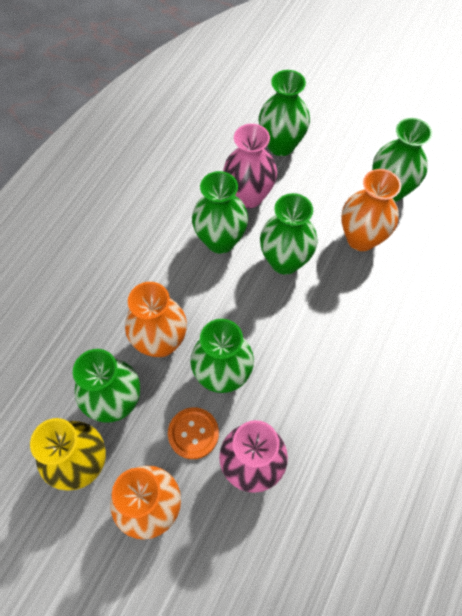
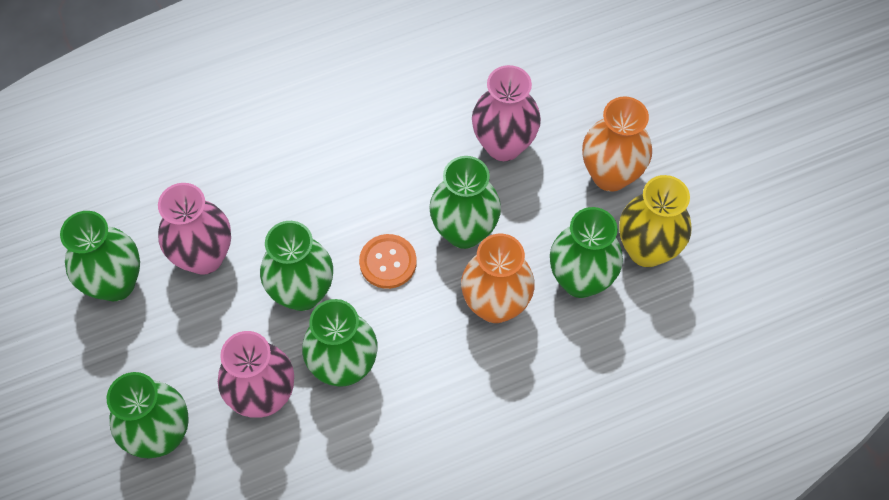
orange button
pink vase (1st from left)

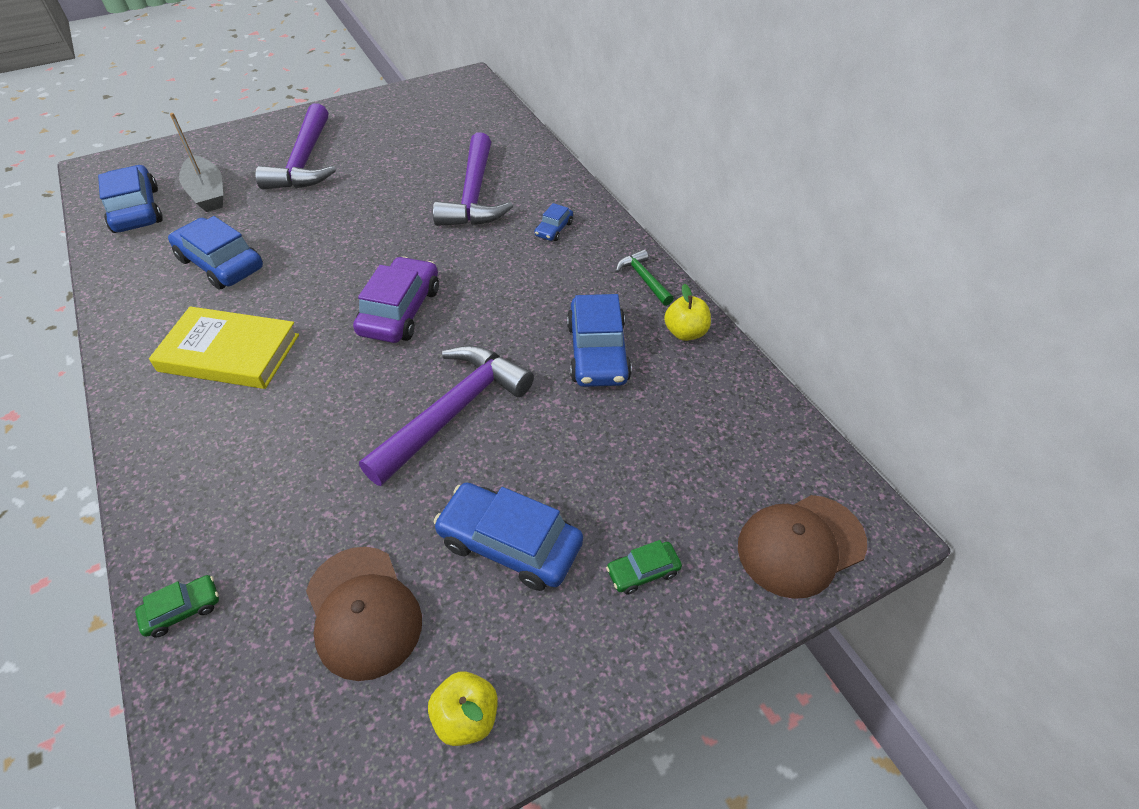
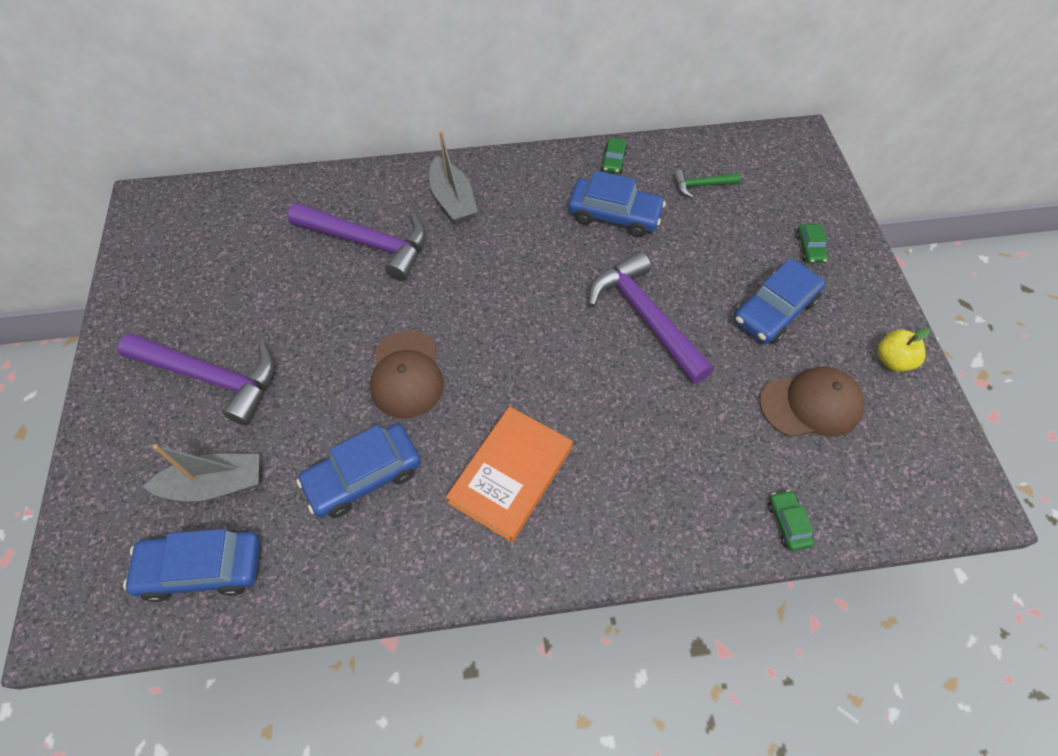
orange book
purple car
grey boat (2nd from left)
green hammer
green car (1st from left)
brown cap (1st from left)

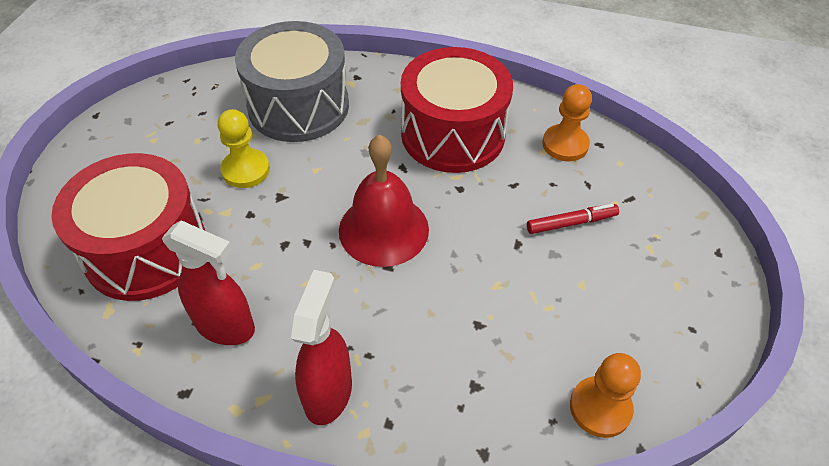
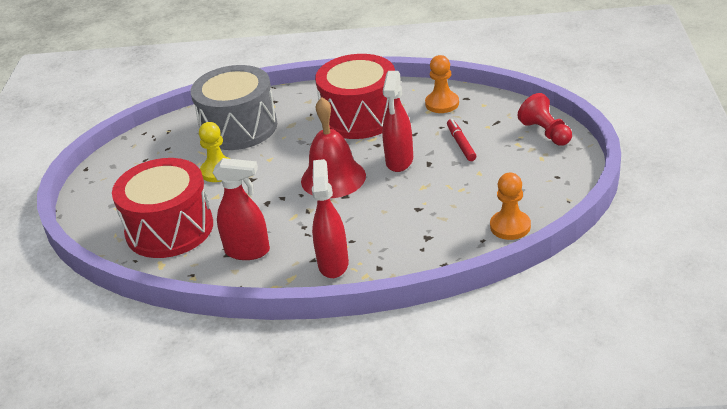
red marker
red spray bottle (3rd from left)
red pawn

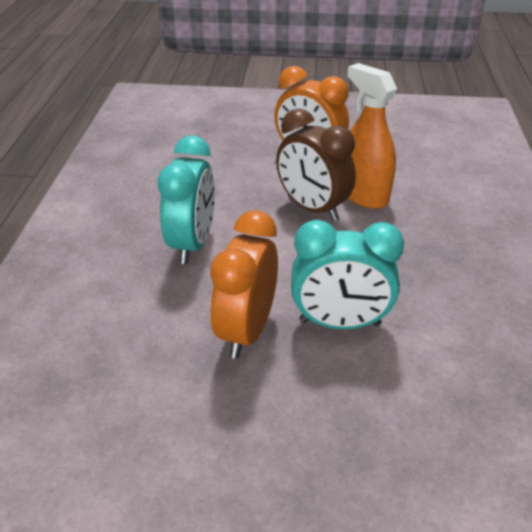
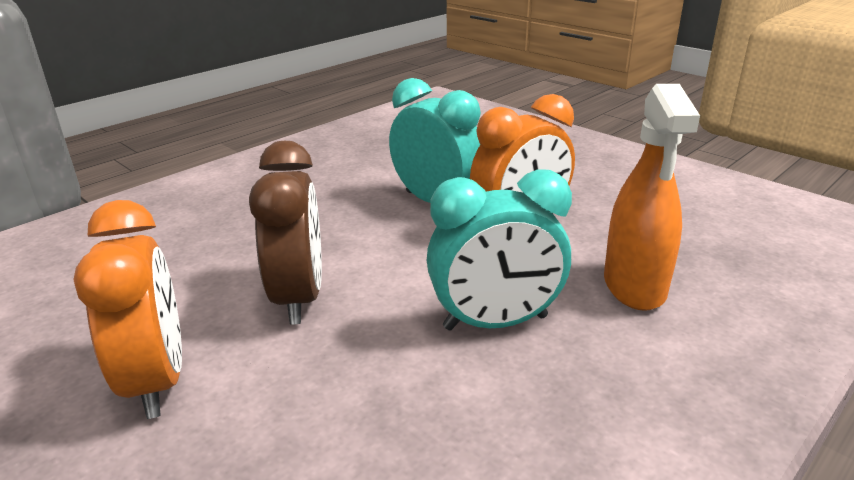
turquoise clock (2nd from left)
orange spray bottle

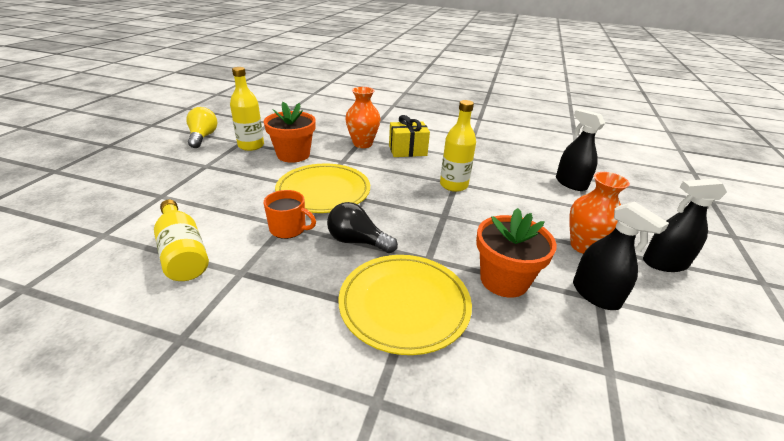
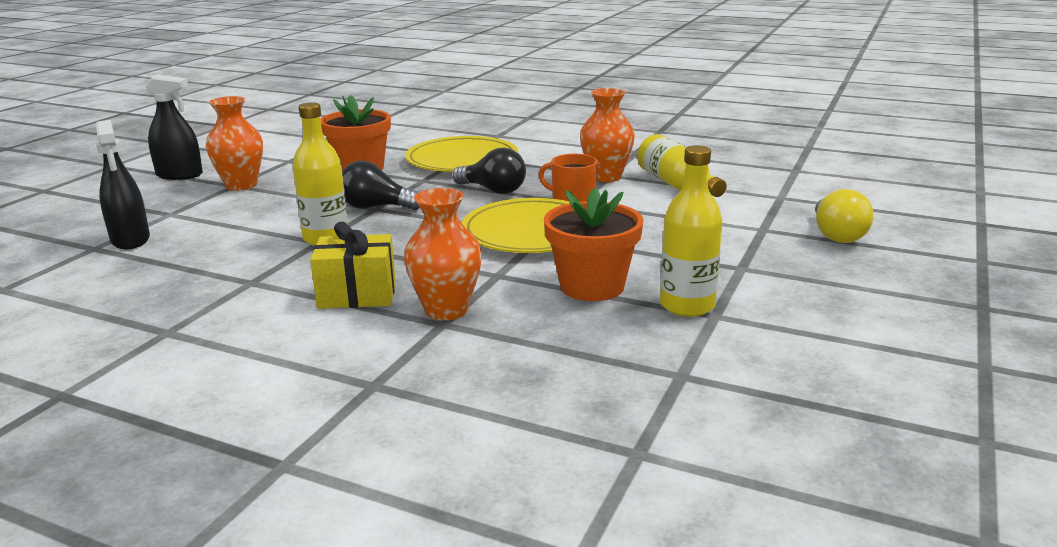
yellow light bulb
black spray bottle (2nd from left in the first image)
black light bulb (1st from left)
orange vase (3rd from left)

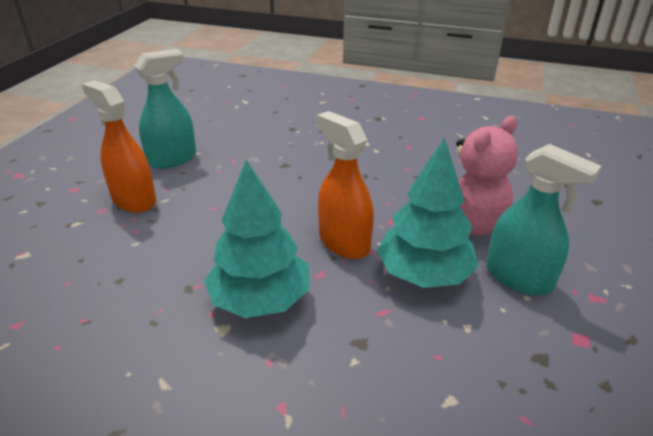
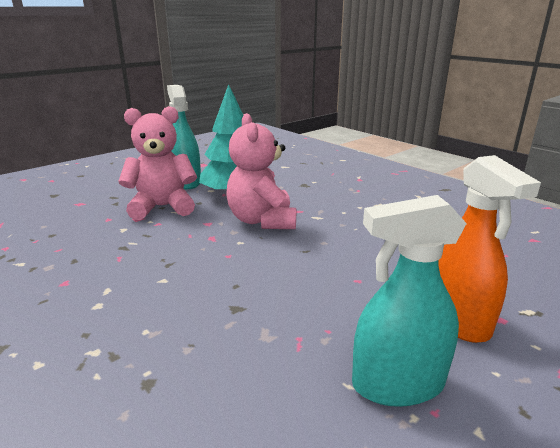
turquoise tree (1st from left in the first image)
pink teddy bear (2nd from left)

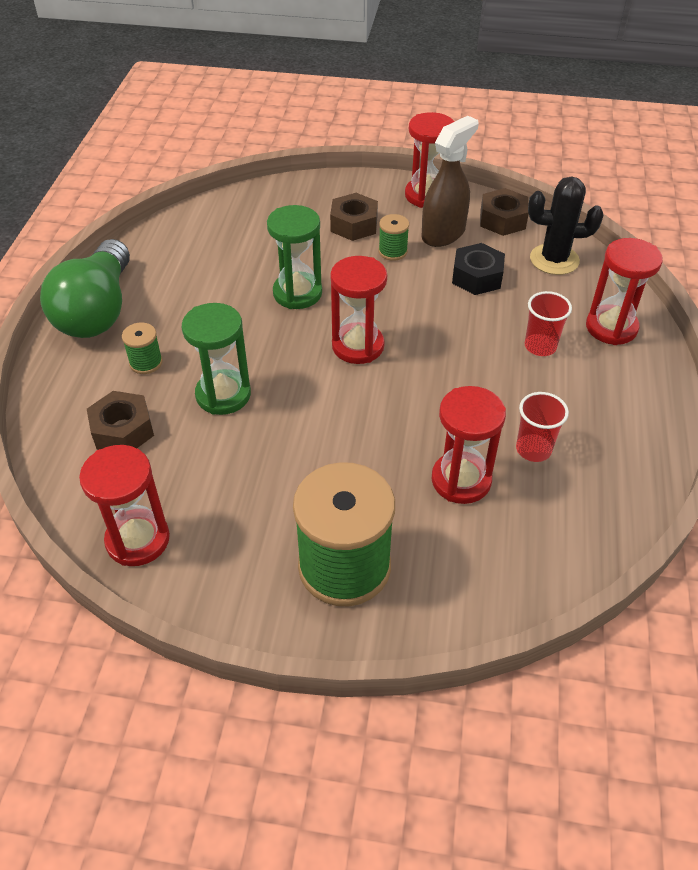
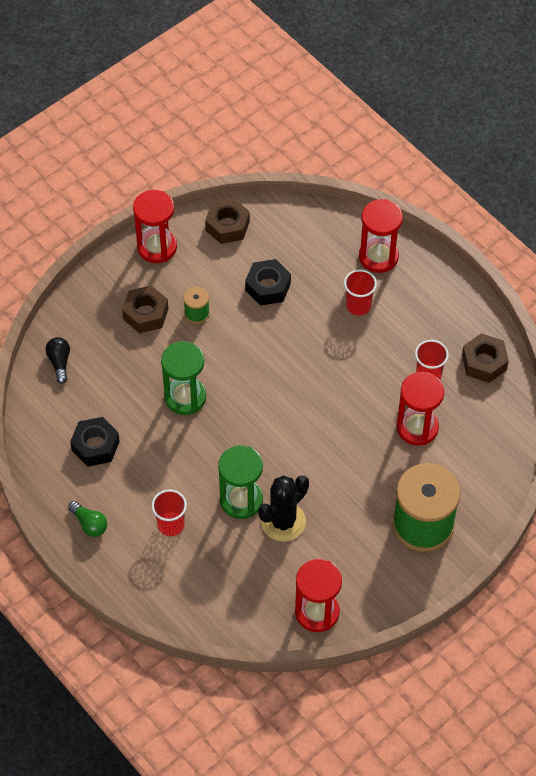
green light bulb
brown nut (3rd from left)
red cup (1st from left)
red hourglass (2nd from left in the first image)
brown spray bottle
black cactus
black light bulb
black nut (1st from left)

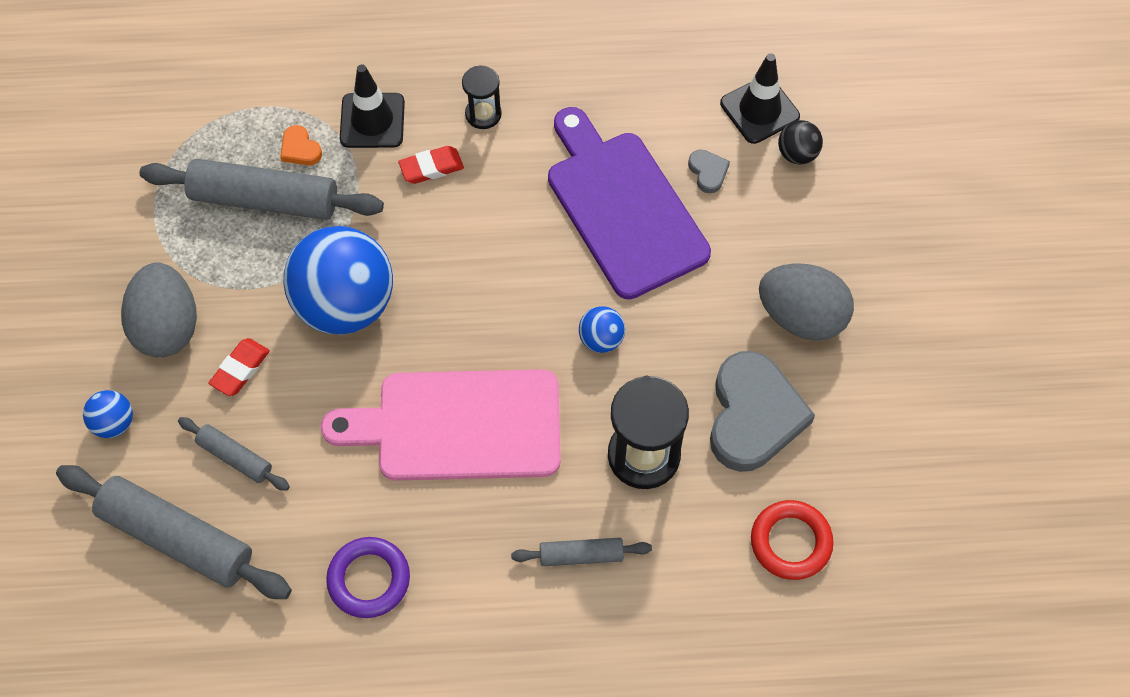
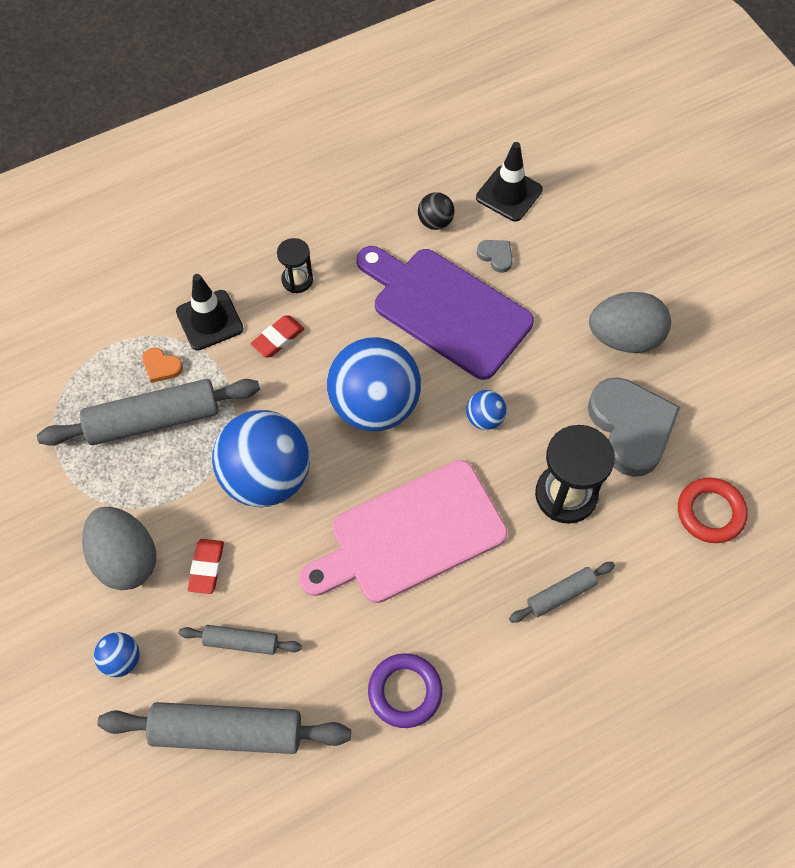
black ball
blue ball (3rd from left)

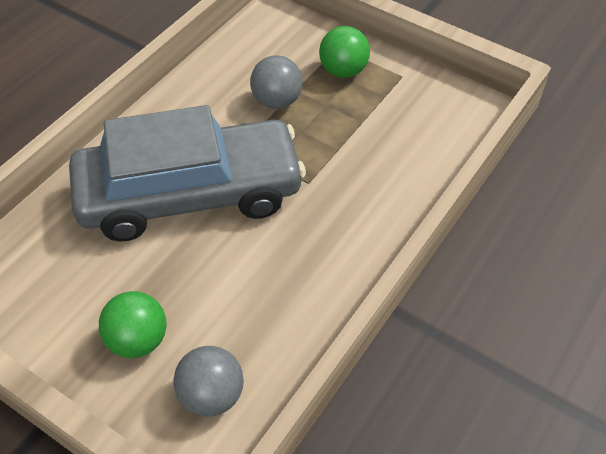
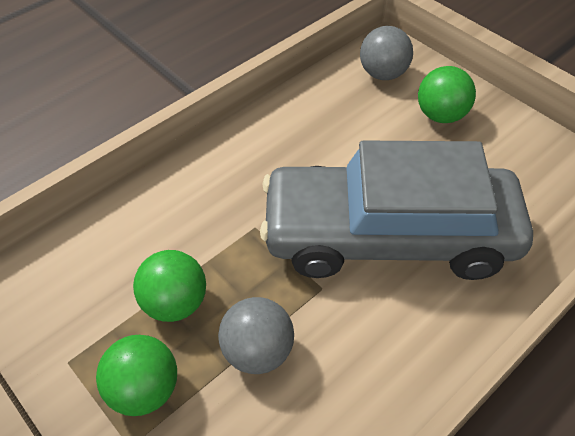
green ball (2nd from left)

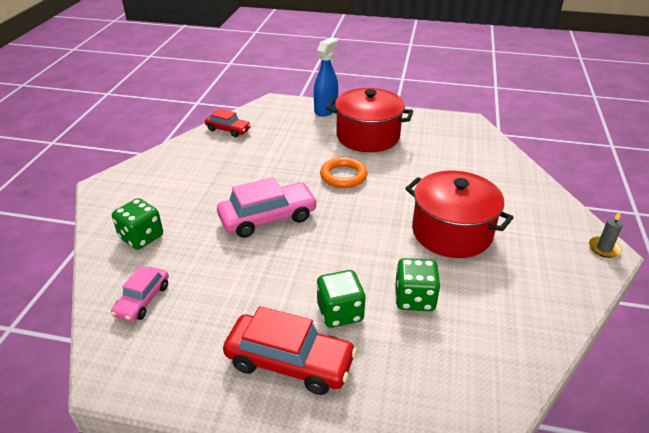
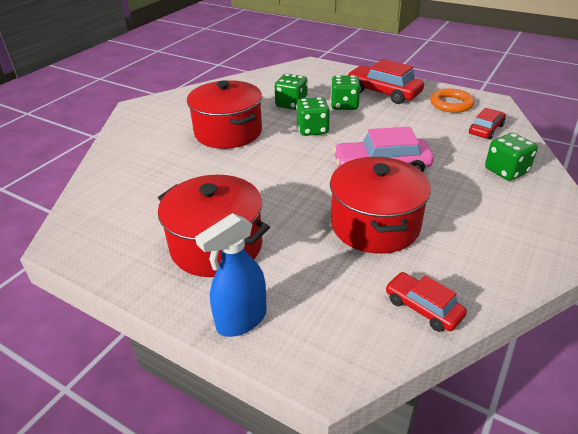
red car (3rd from left)
orange ring
grey candle
green dice (2nd from left)
red pot (3rd from left)

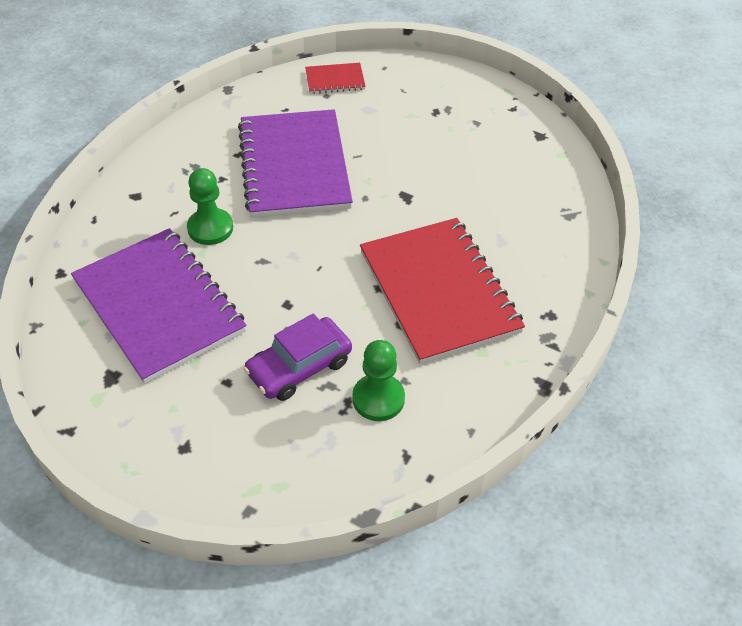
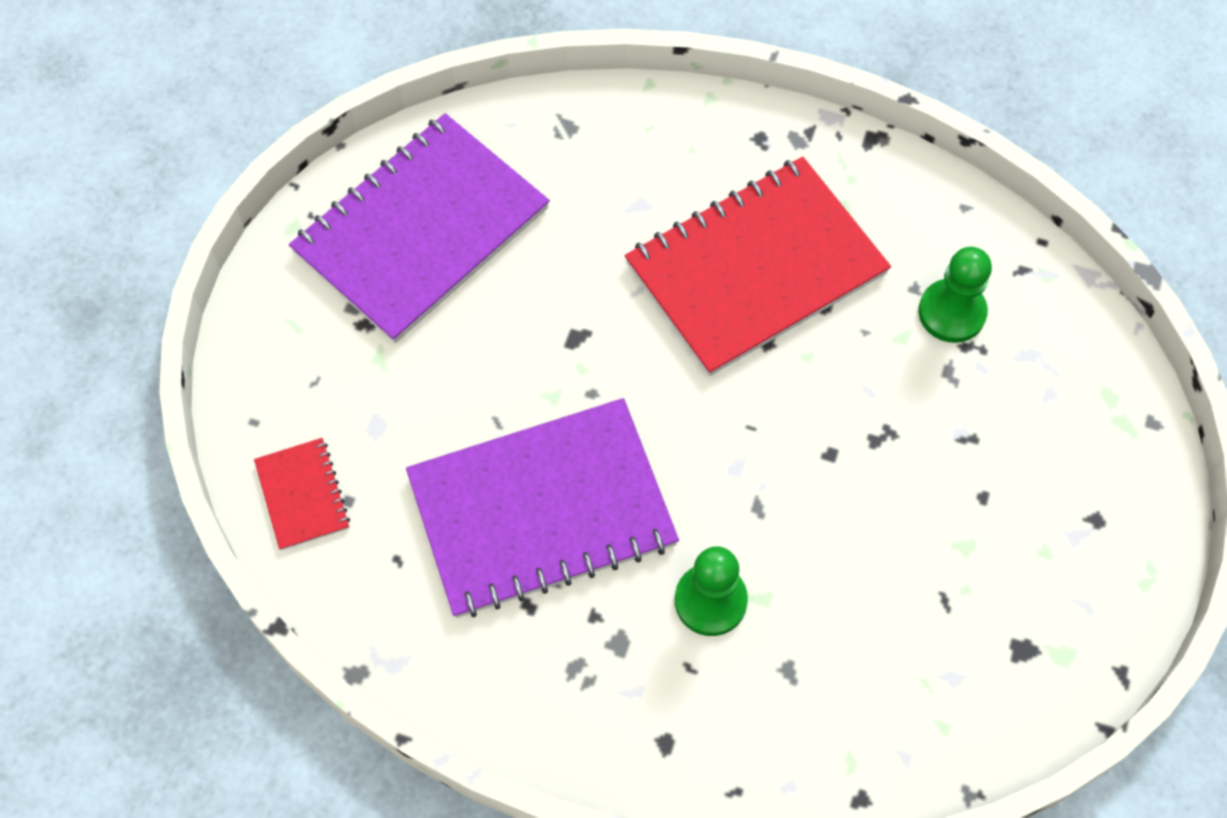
purple notebook (1st from left)
purple car

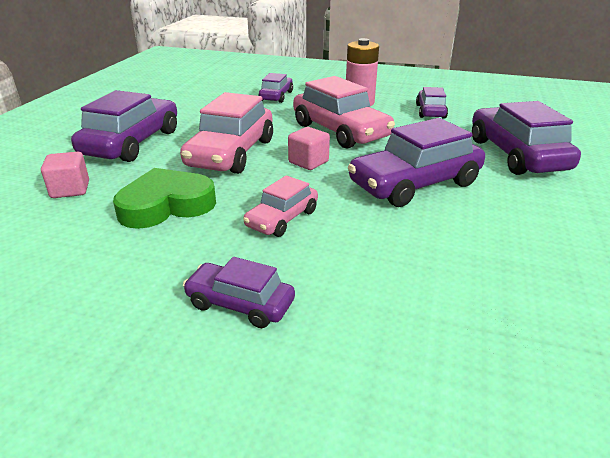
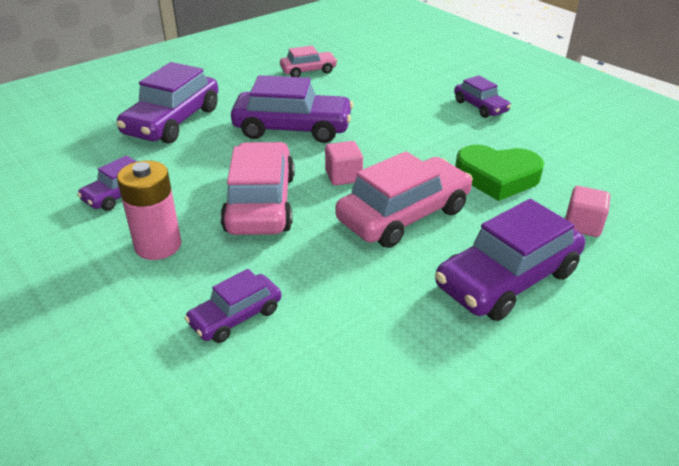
pink car (2nd from left)

